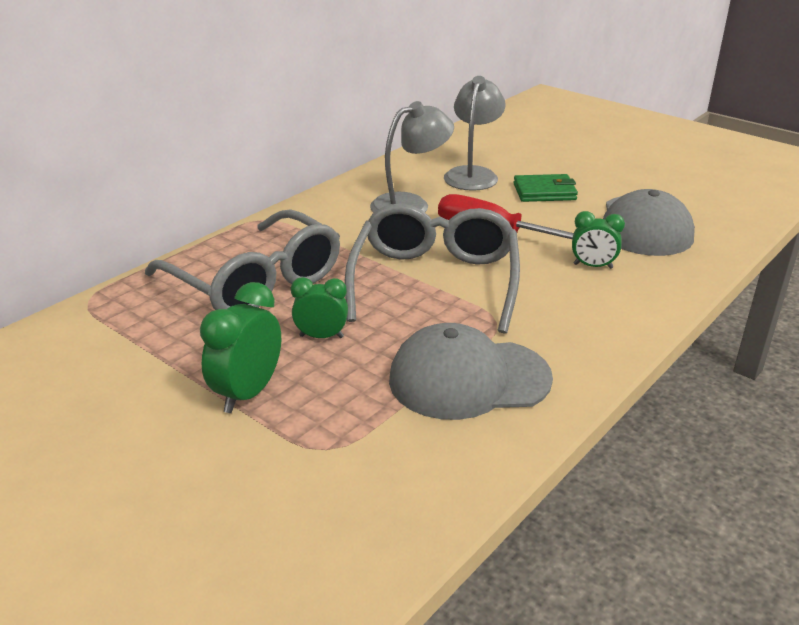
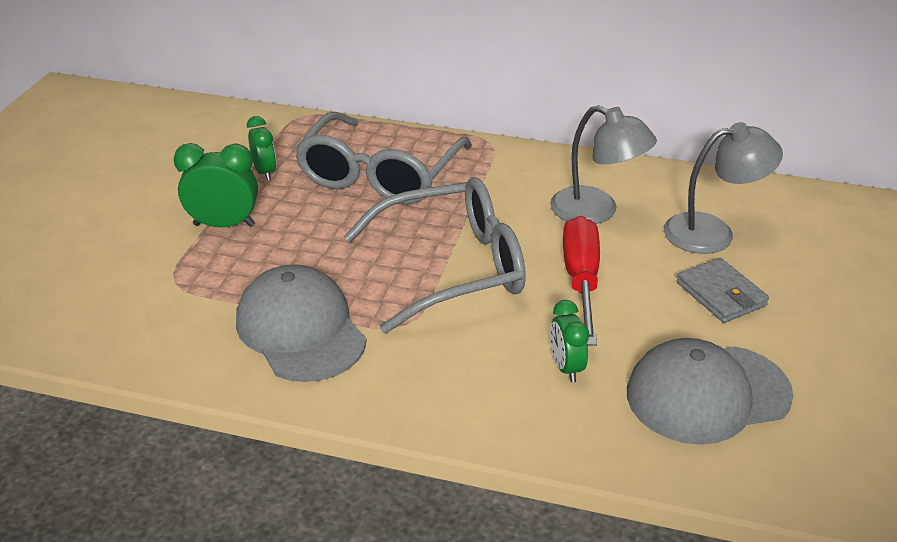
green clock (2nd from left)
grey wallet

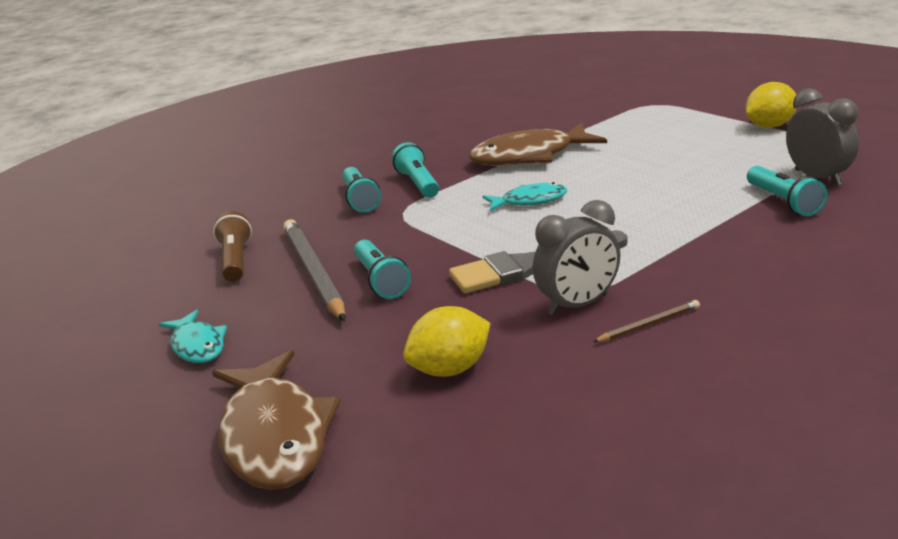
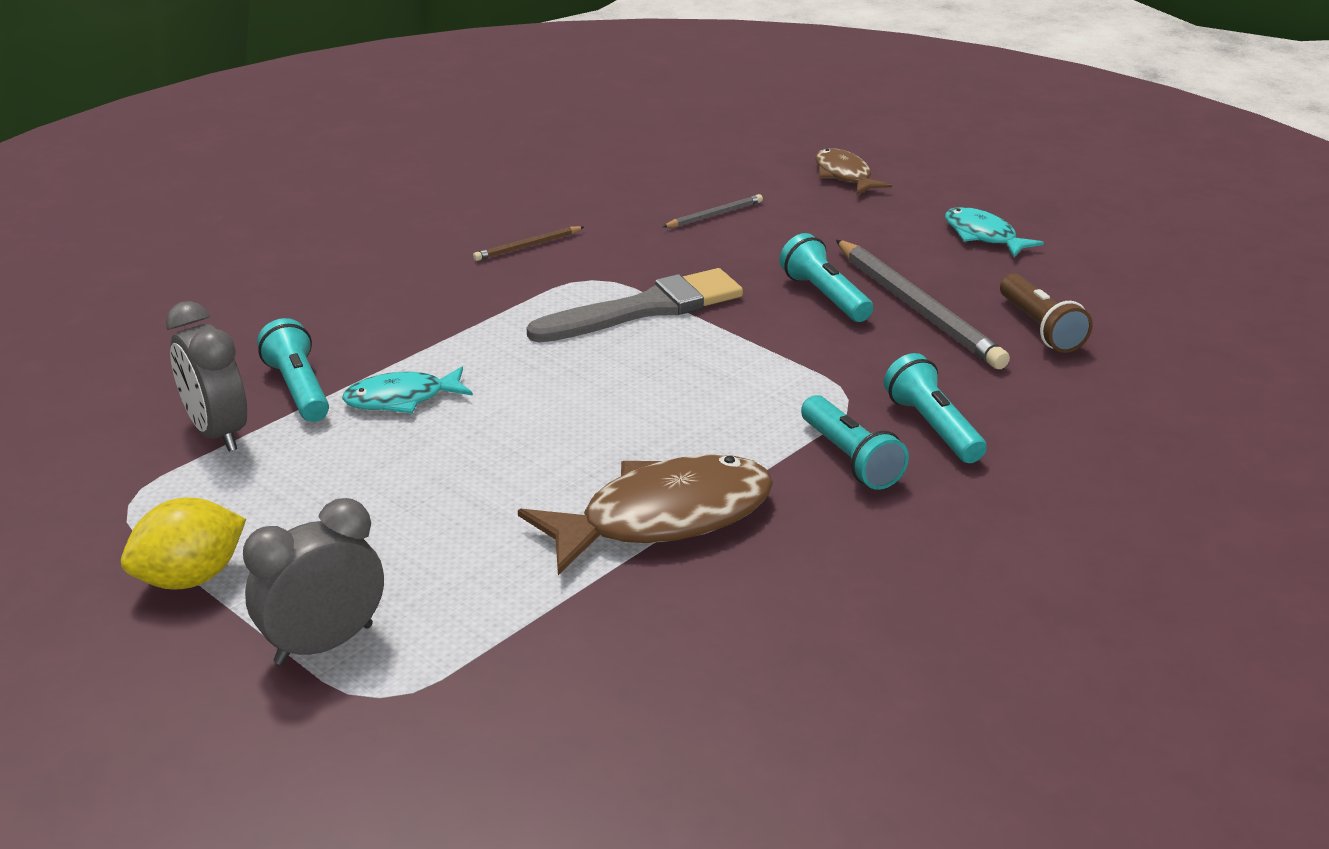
brown fish (2nd from left)
grey pencil (1st from left)
turquoise fish (1st from left)
grey clock (2nd from left)

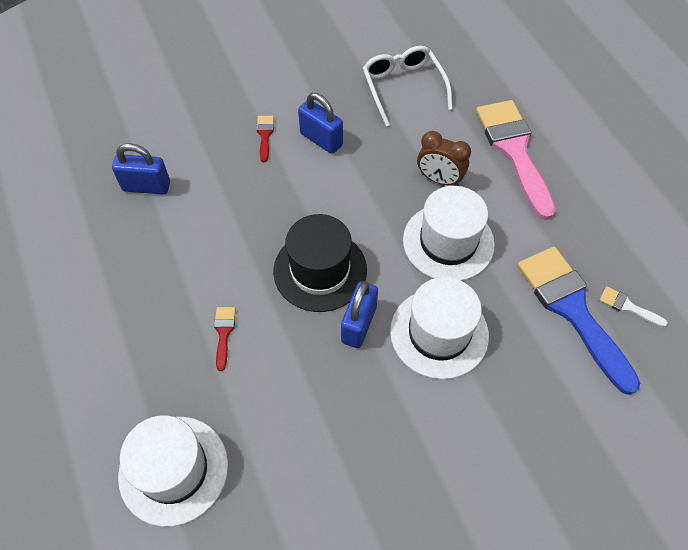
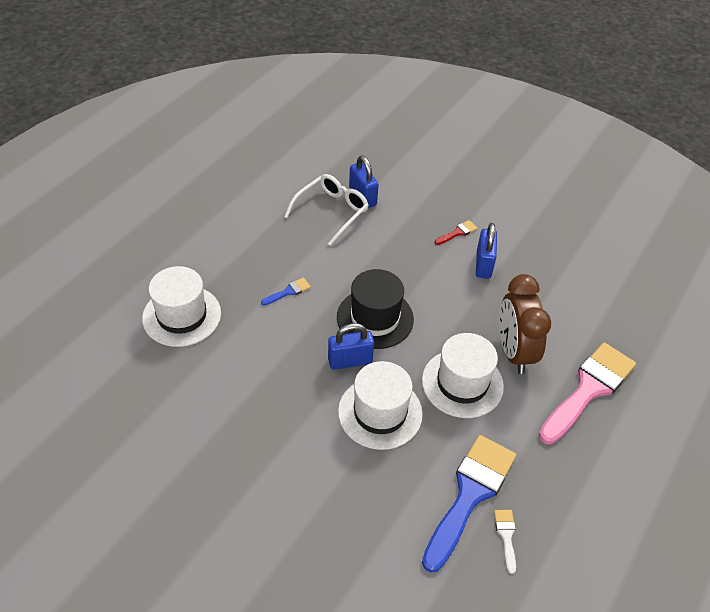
blue brush (1st from left)
white glasses
brown clock

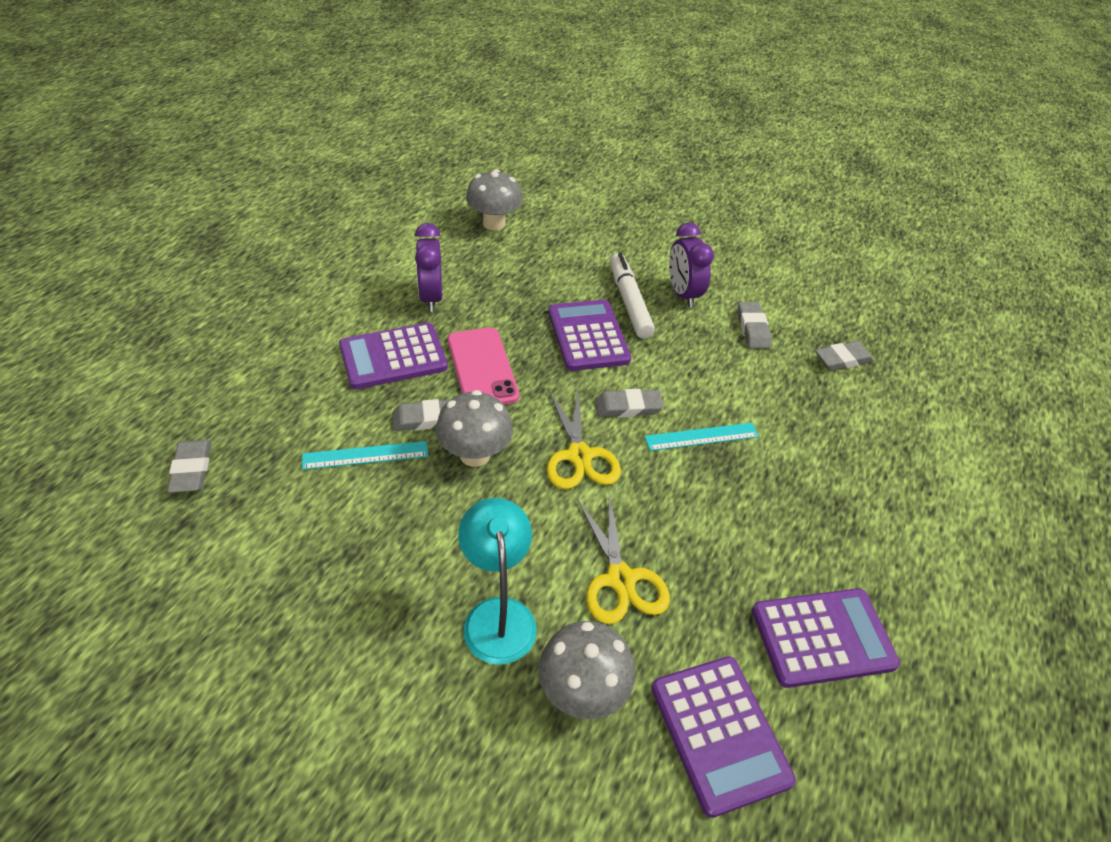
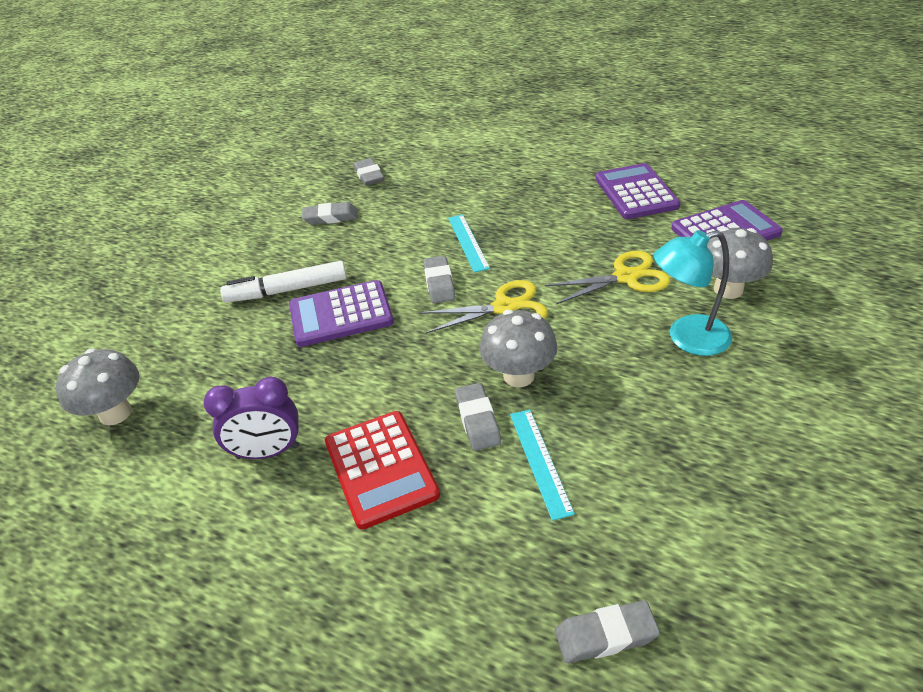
red calculator
pink phone
purple clock (2nd from left in the first image)

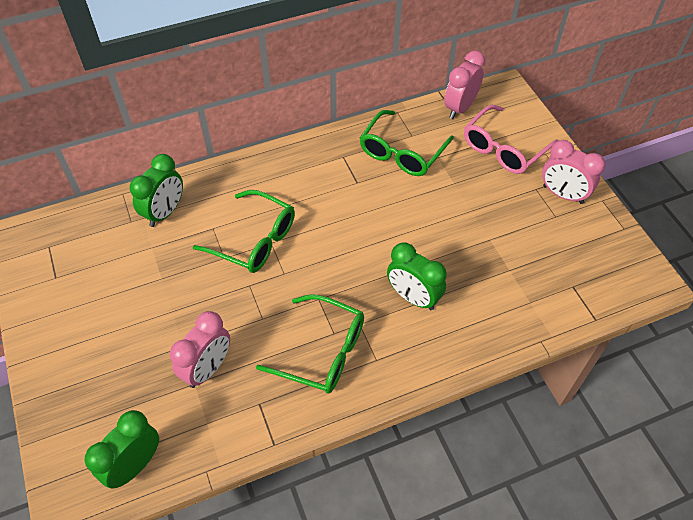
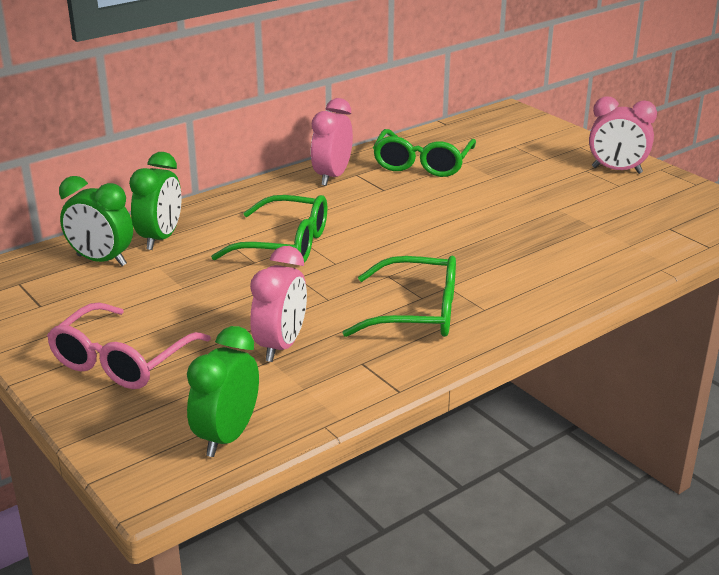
green clock (1st from left)
pink clock (2nd from left)
pink glasses

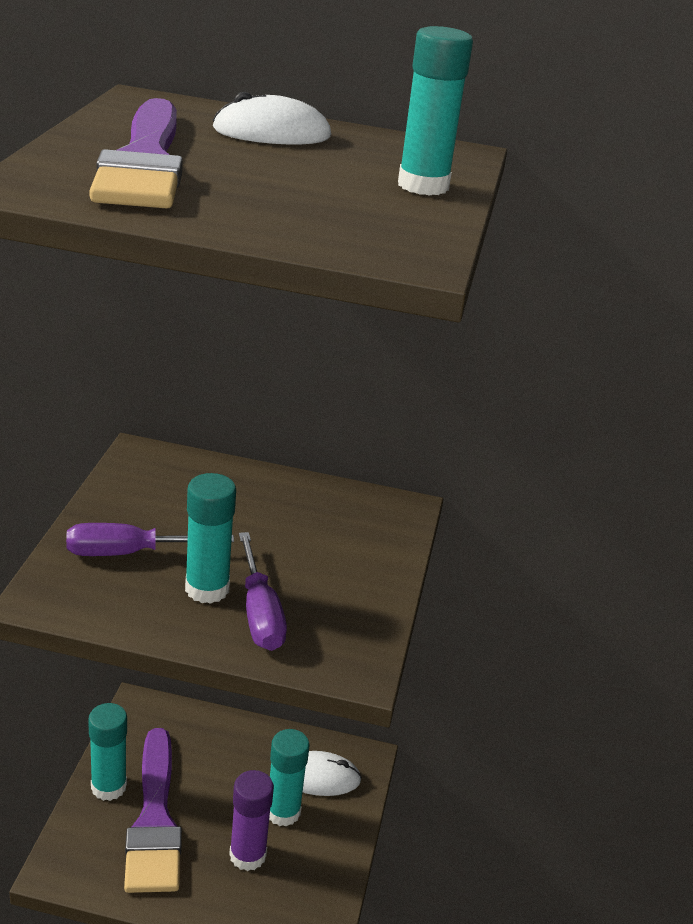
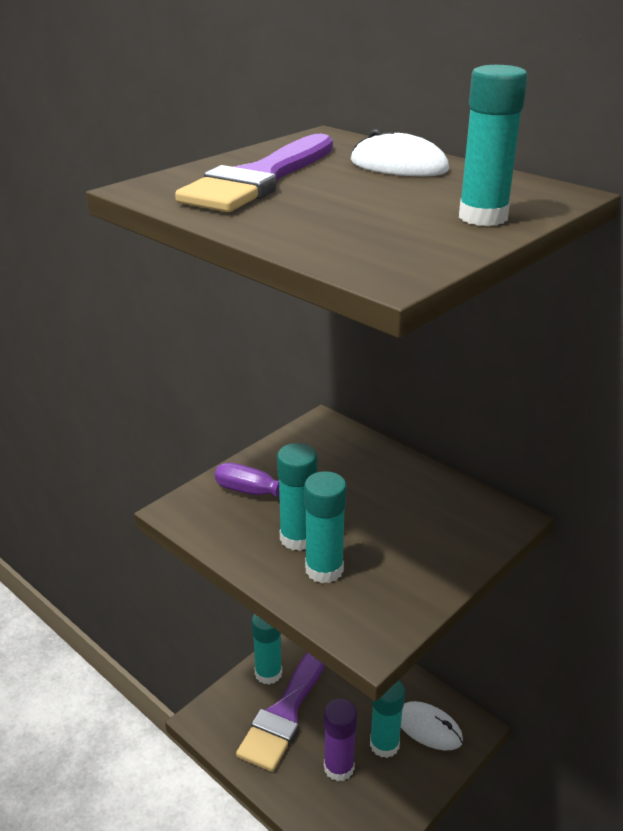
turquoise glue stick (3rd from left)

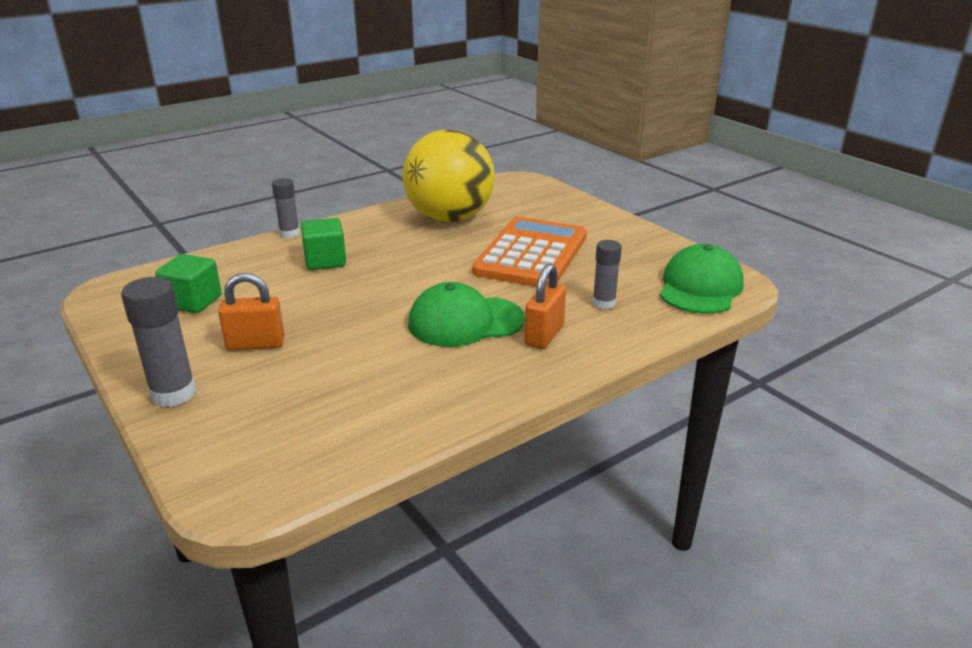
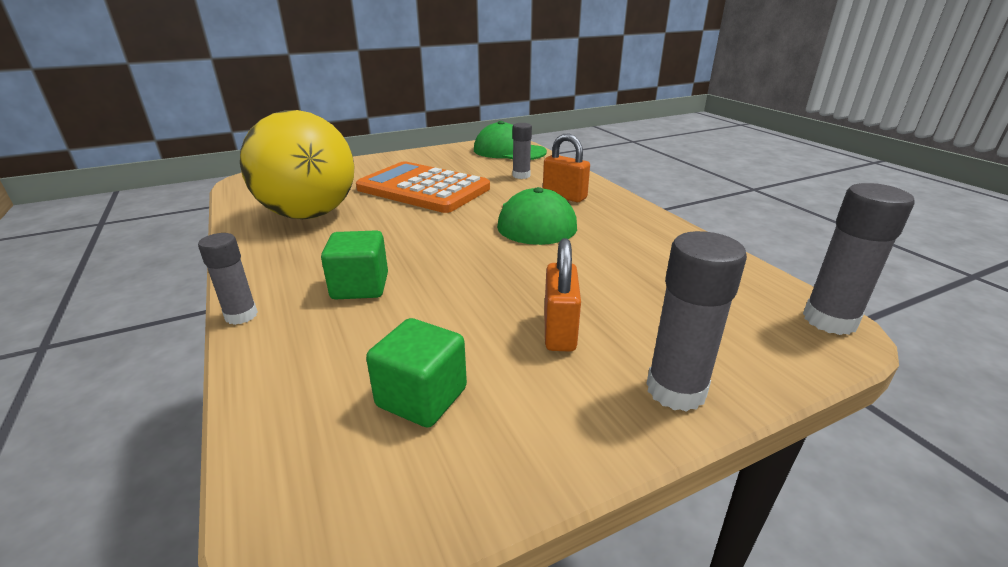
grey glue stick (4th from left)

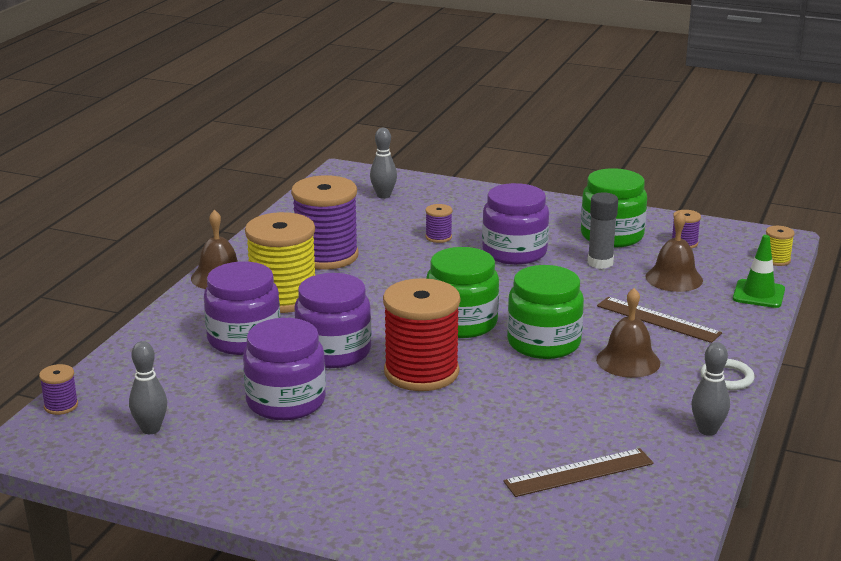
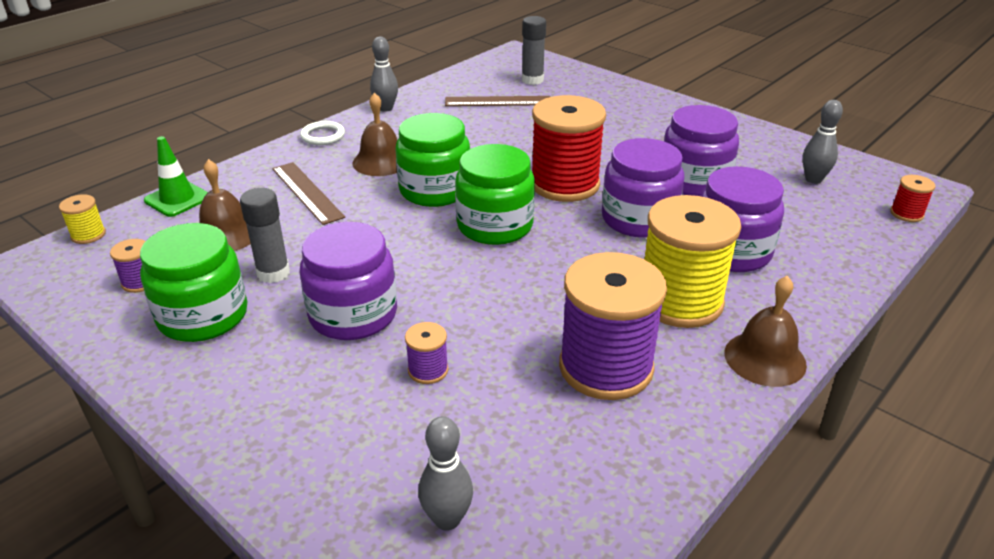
red spool (2nd from left)
grey glue stick (2nd from left)

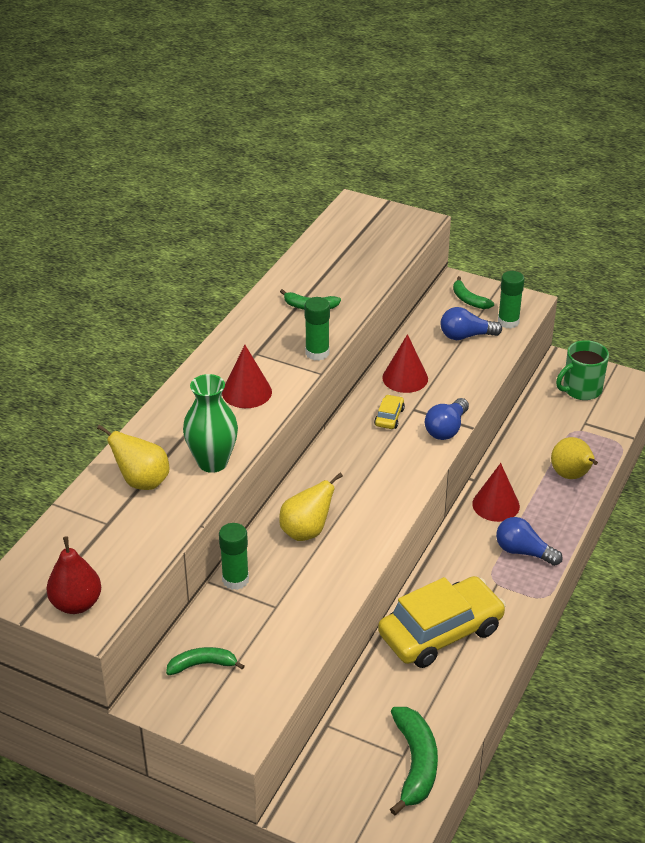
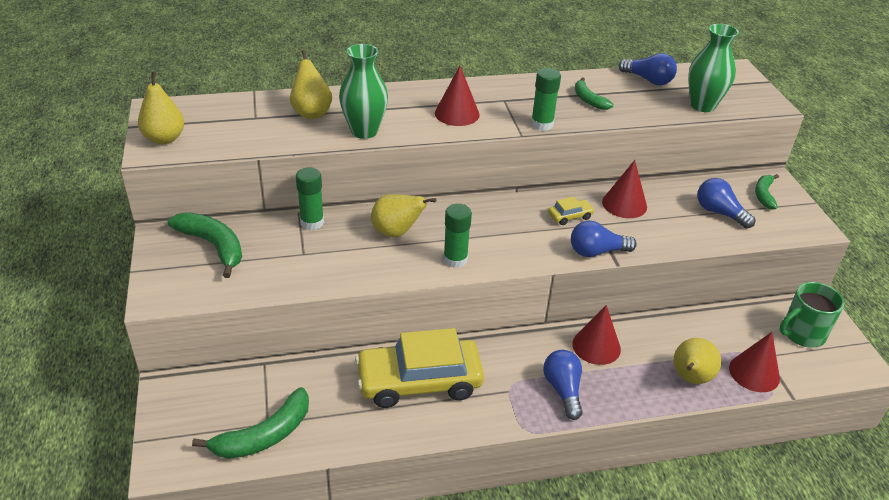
yellow pear (1st from left)
green banana (1st from left)
yellow car (1st from left)
green glue stick (2nd from left)
green mug
blue light bulb (3rd from left)
green vase (2nd from left)
red cone (4th from left)

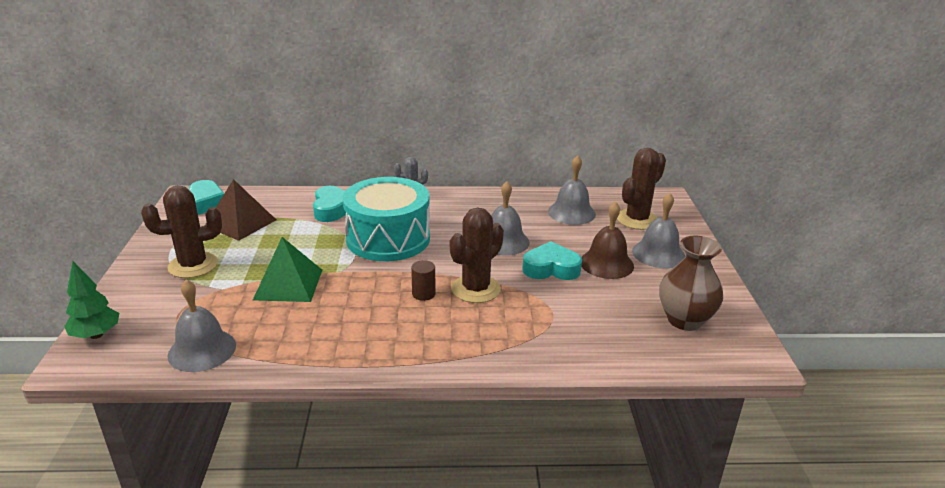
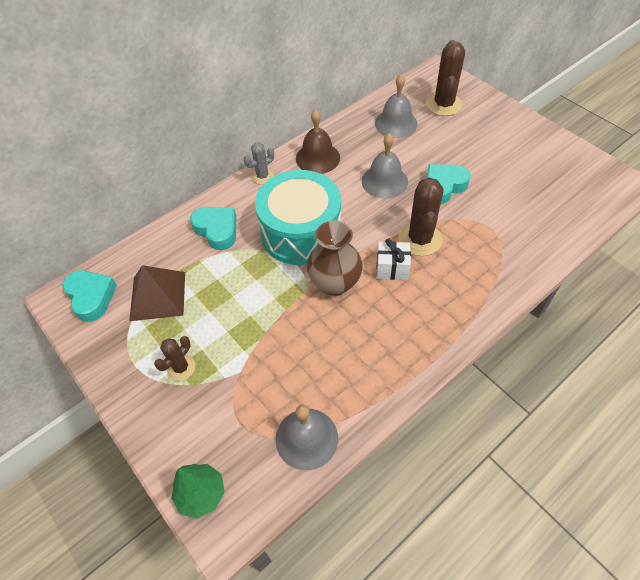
brown cactus (1st from left)
green pyramid
white gift
brown bell
grey bell (4th from left in the first image)
brown vase

